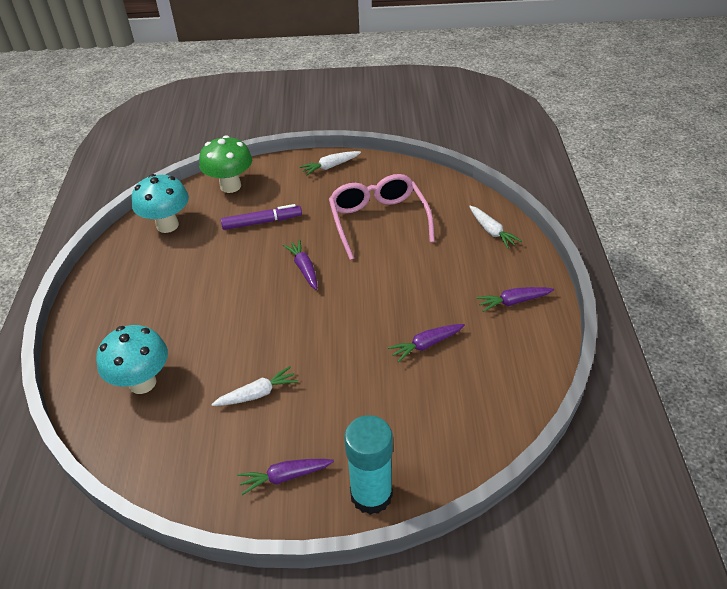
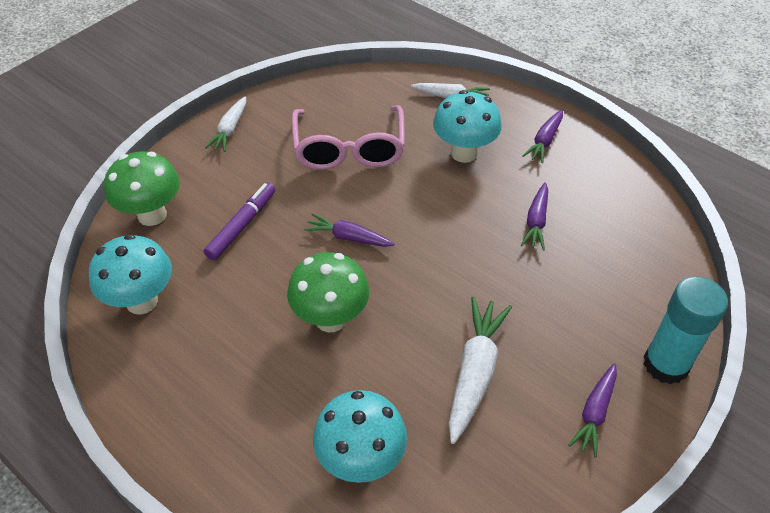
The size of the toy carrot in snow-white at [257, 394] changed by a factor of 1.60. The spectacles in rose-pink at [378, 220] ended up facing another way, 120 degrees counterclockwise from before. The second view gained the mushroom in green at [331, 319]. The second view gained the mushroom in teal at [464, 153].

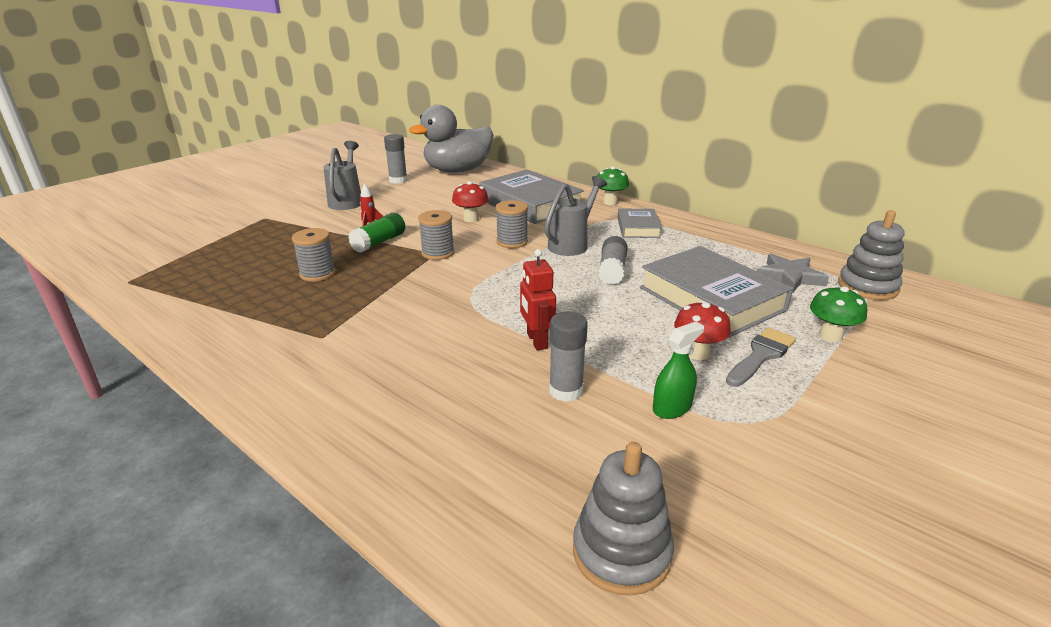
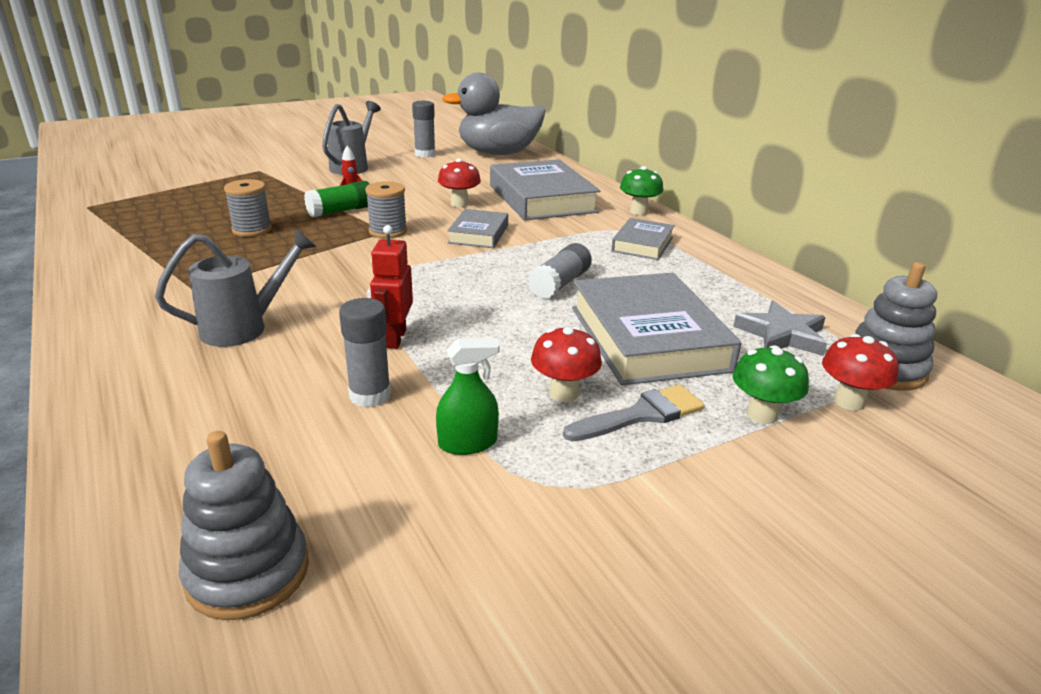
Where the bobbin in ash-grey stood at [512, 242], the hardcover in ash-grey came to stand at [478, 234]. The watering pot in ash-grey ended up elsewhere, having gone from [572, 244] to [245, 327]. The second view gained the mushroom in crimson at [849, 402].

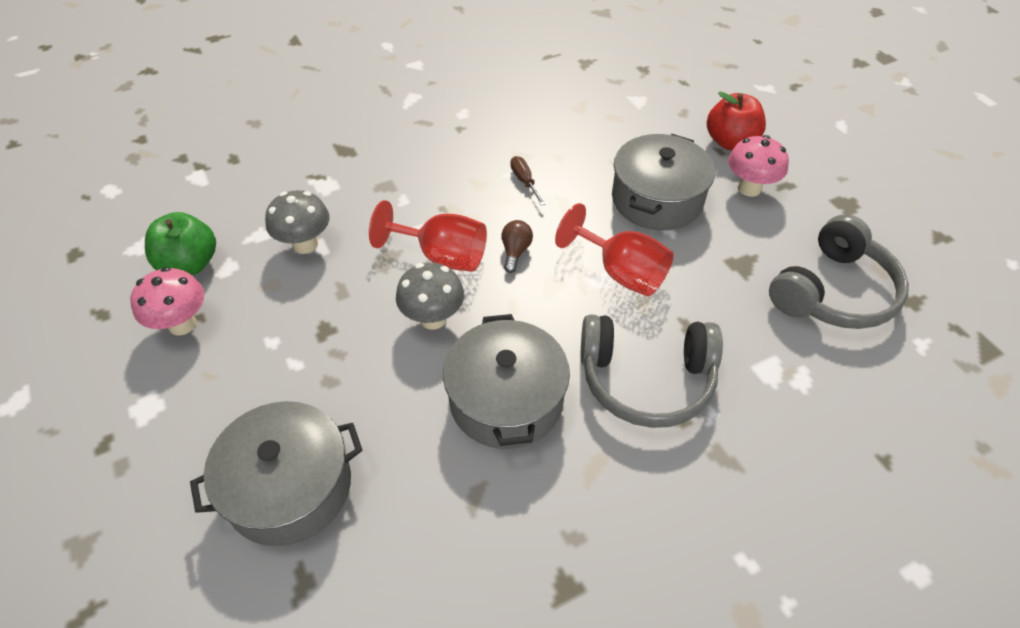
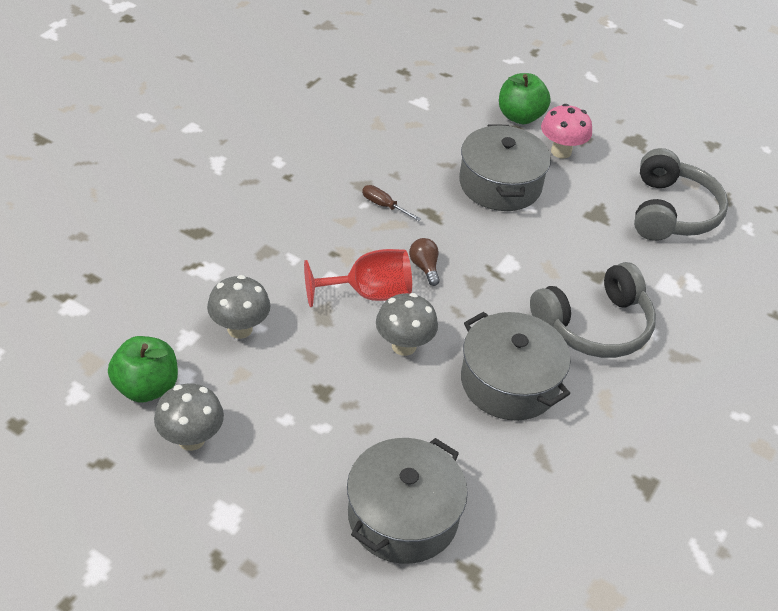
What was the mushroom in rose-pink at [182, 324] turned into the mushroom in ash-grey at [191, 439]. The second view lost the wine glass in crimson at [621, 272]. What was the apple in crimson at [730, 142] turned into the apple in green at [520, 116].

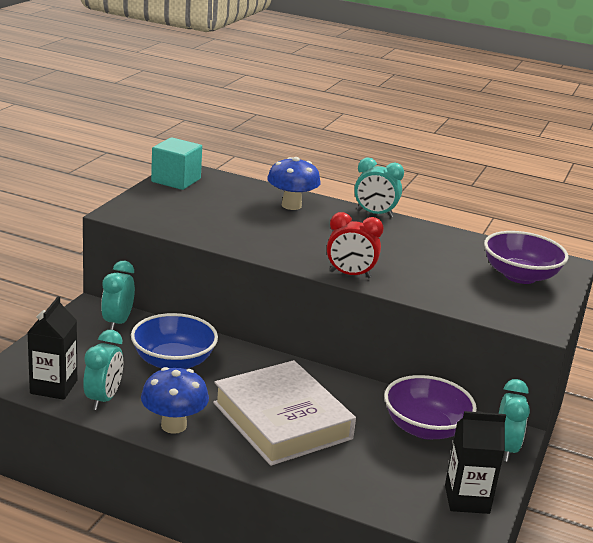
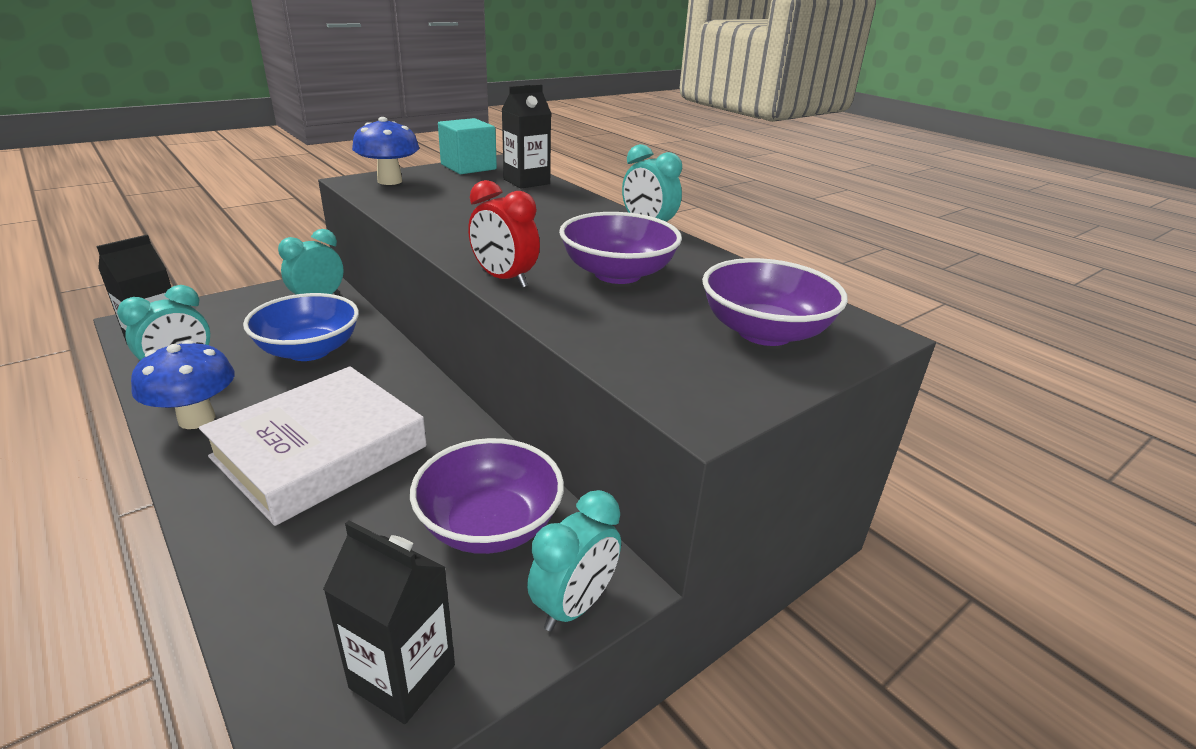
The hardcover in snow-white at [282, 420] ended up facing another way, 45 degrees clockwise from before. The mushroom in cobalt ended up elsewhere, having gone from [291, 205] to [390, 181]. The second view gained the juice carton in black at [526, 182]. The second view gained the deep dish in purple at [617, 274].

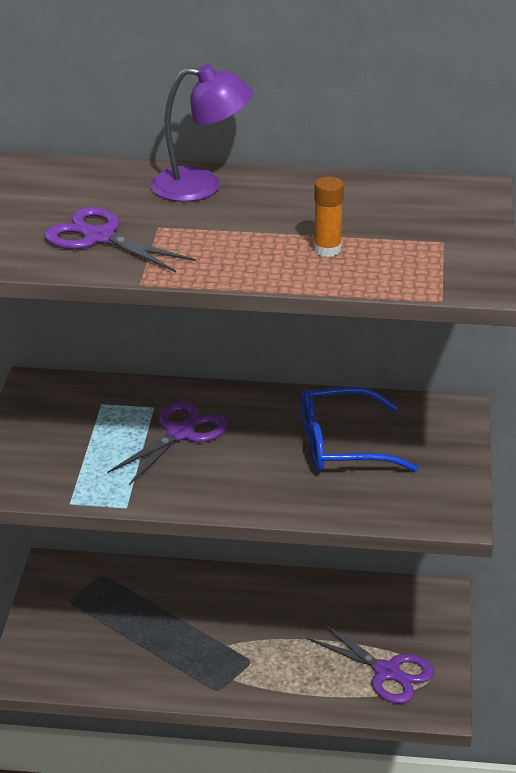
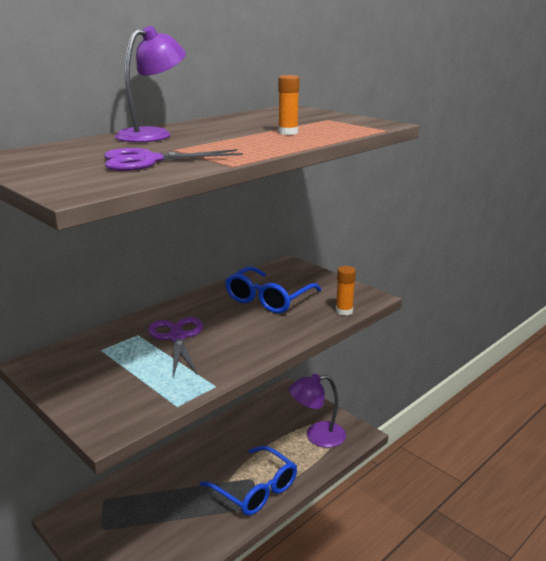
Where the pair of scissors in purple stood at [387, 672], the desk lamp in purple came to stand at [317, 436]. The second view gained the spectacles in cobalt at [255, 489]. The second view gained the stick of glue in bright orange at [344, 311].

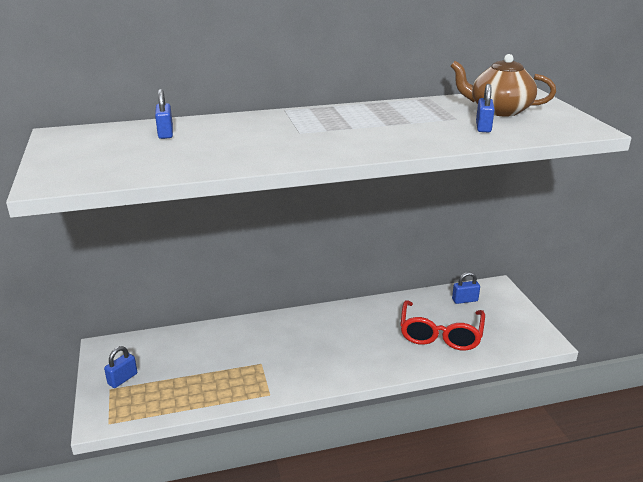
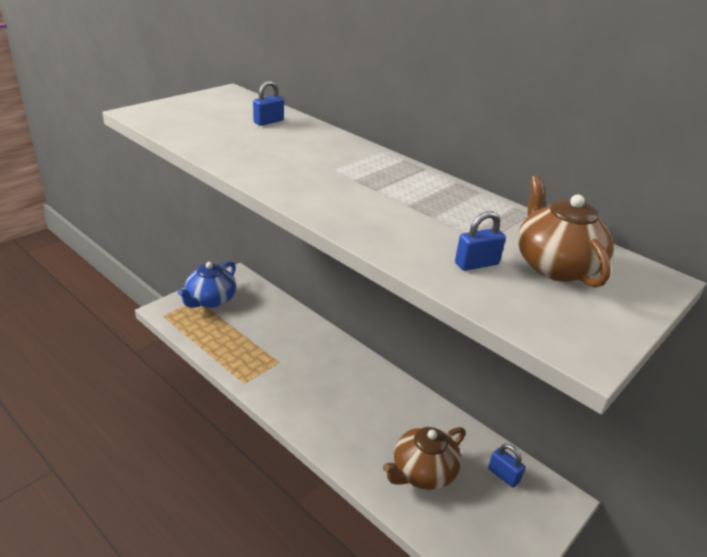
Where the lock in cobalt stood at [122, 379], the tea pot in cobalt came to stand at [210, 300]. Where the spectacles in crimson stood at [440, 333], the tea pot in russet came to stand at [422, 472].

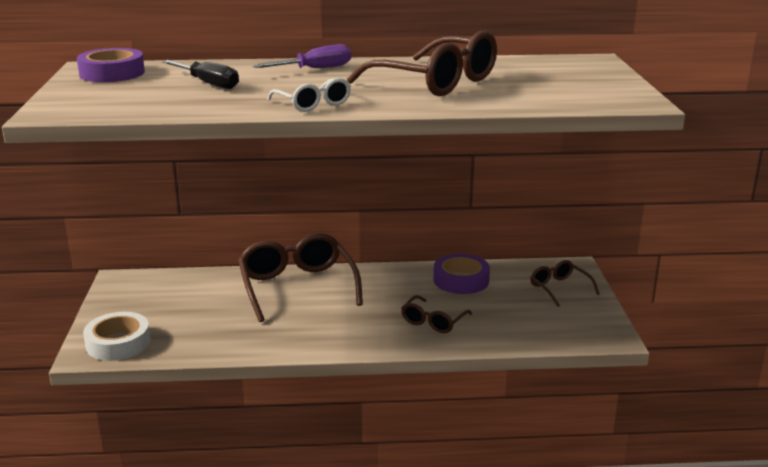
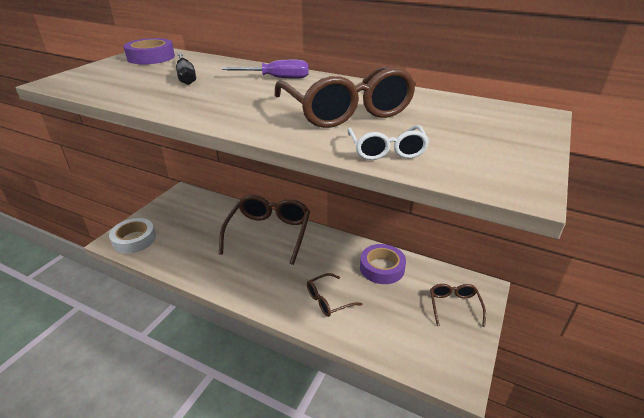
The spectacles in snow-white ended up elsewhere, having gone from [313, 104] to [386, 150].

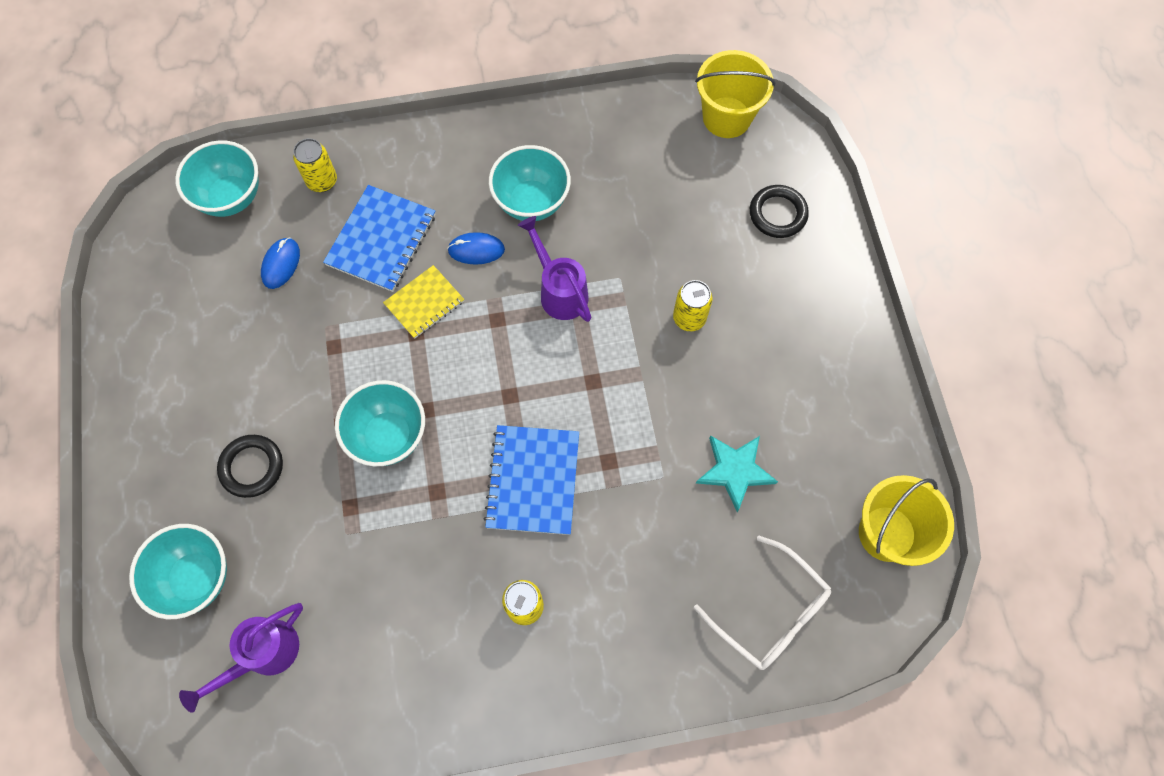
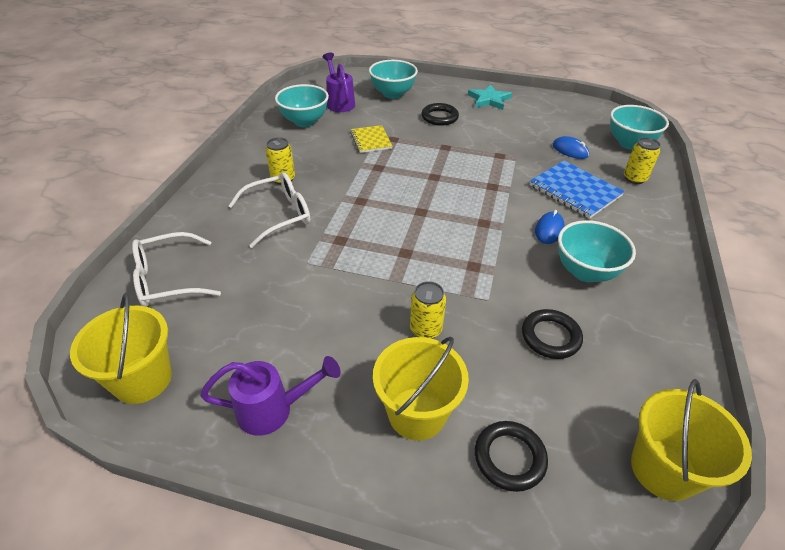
The deep dish in teal ended up elsewhere, having gone from [388, 436] to [304, 122]. The exercise book in golden ended up elsewhere, having gone from [424, 303] to [371, 140]. The second view lost the exercise book in cobalt at [533, 480]. The watering pot in purple ended up elsewhere, having gone from [559, 290] to [274, 410]. The star shape in teal ended up elsewhere, having gone from [735, 470] to [489, 100]. The second view gained the spectacles in snow-white at [279, 215]. The second view gained the pail in golden at [417, 413]. The second view gained the hoop in black at [550, 336].

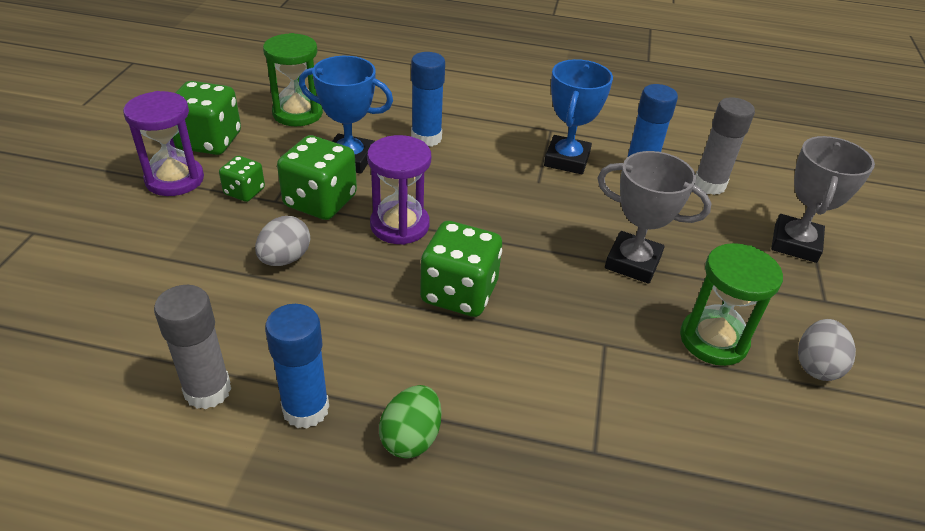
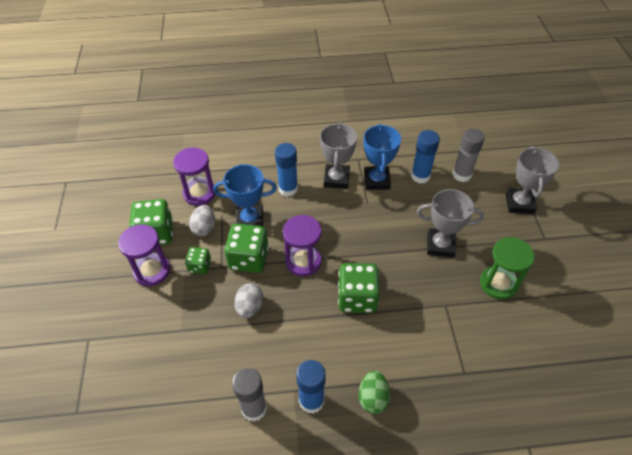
What was the hourglass in green at [297, 113] turned into the hourglass in purple at [199, 193]. The egg shape in ash-grey ended up elsewhere, having gone from [816, 365] to [204, 228]. The second view gained the prize cup in ash-grey at [336, 179].

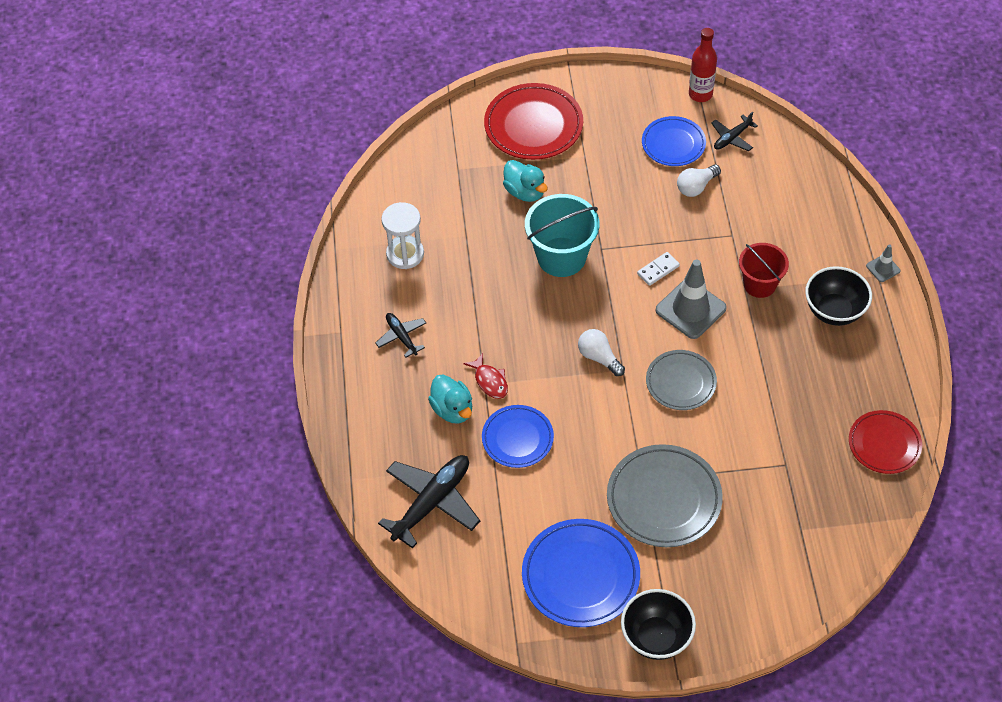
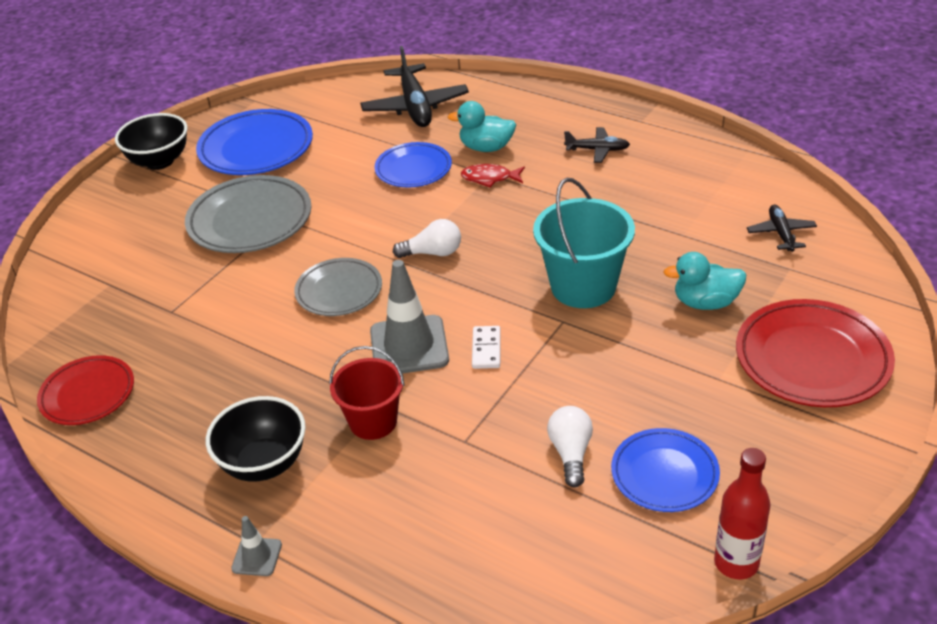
The second view lost the hourglass in snow-white at [405, 254]. The toy plane in black ended up elsewhere, having gone from [732, 138] to [781, 233].

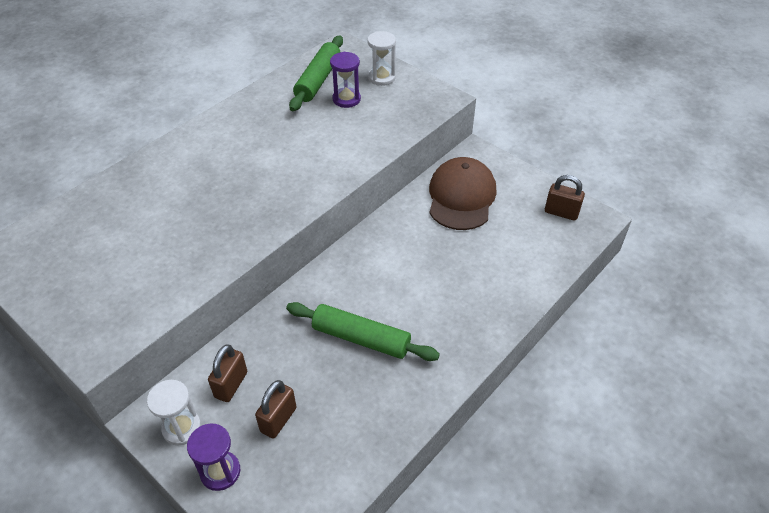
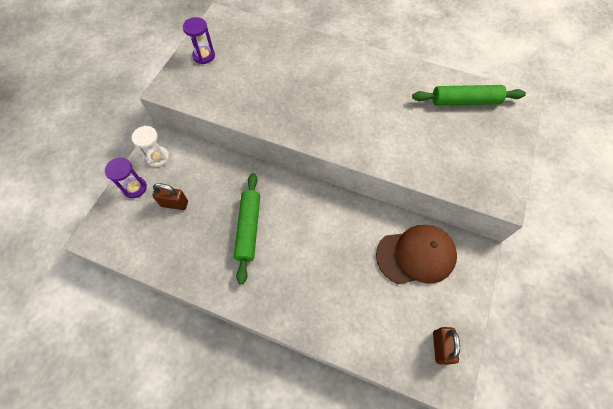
The second view lost the lock in russet at [231, 385]. The hourglass in purple ended up elsewhere, having gone from [346, 99] to [204, 56]. The second view lost the hourglass in snow-white at [381, 77].

